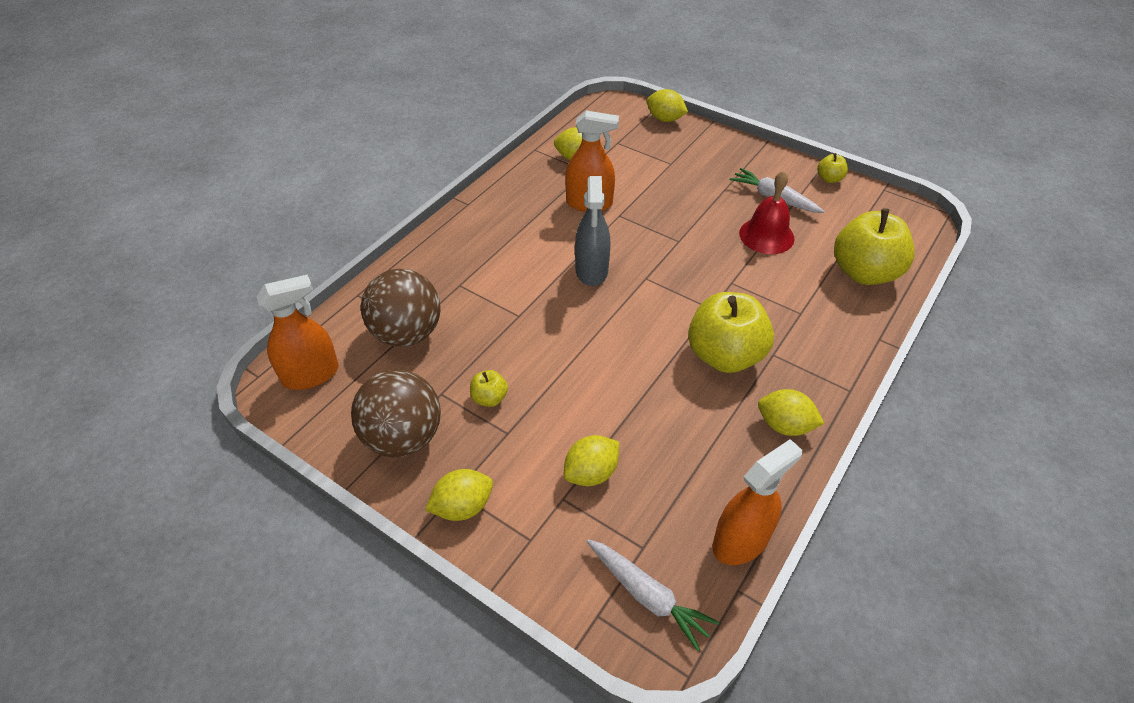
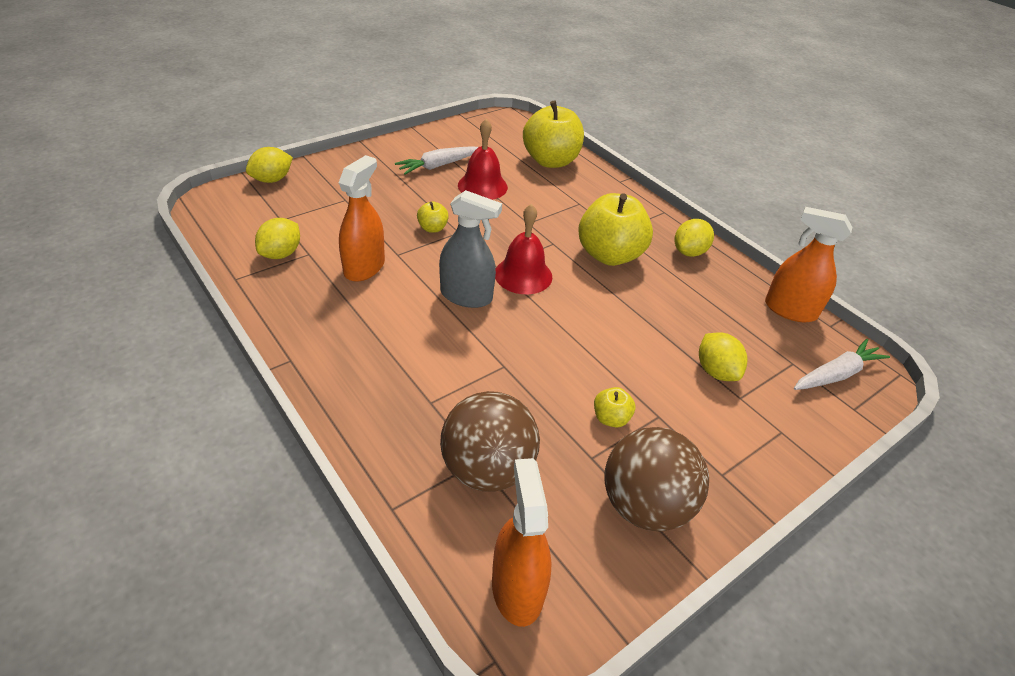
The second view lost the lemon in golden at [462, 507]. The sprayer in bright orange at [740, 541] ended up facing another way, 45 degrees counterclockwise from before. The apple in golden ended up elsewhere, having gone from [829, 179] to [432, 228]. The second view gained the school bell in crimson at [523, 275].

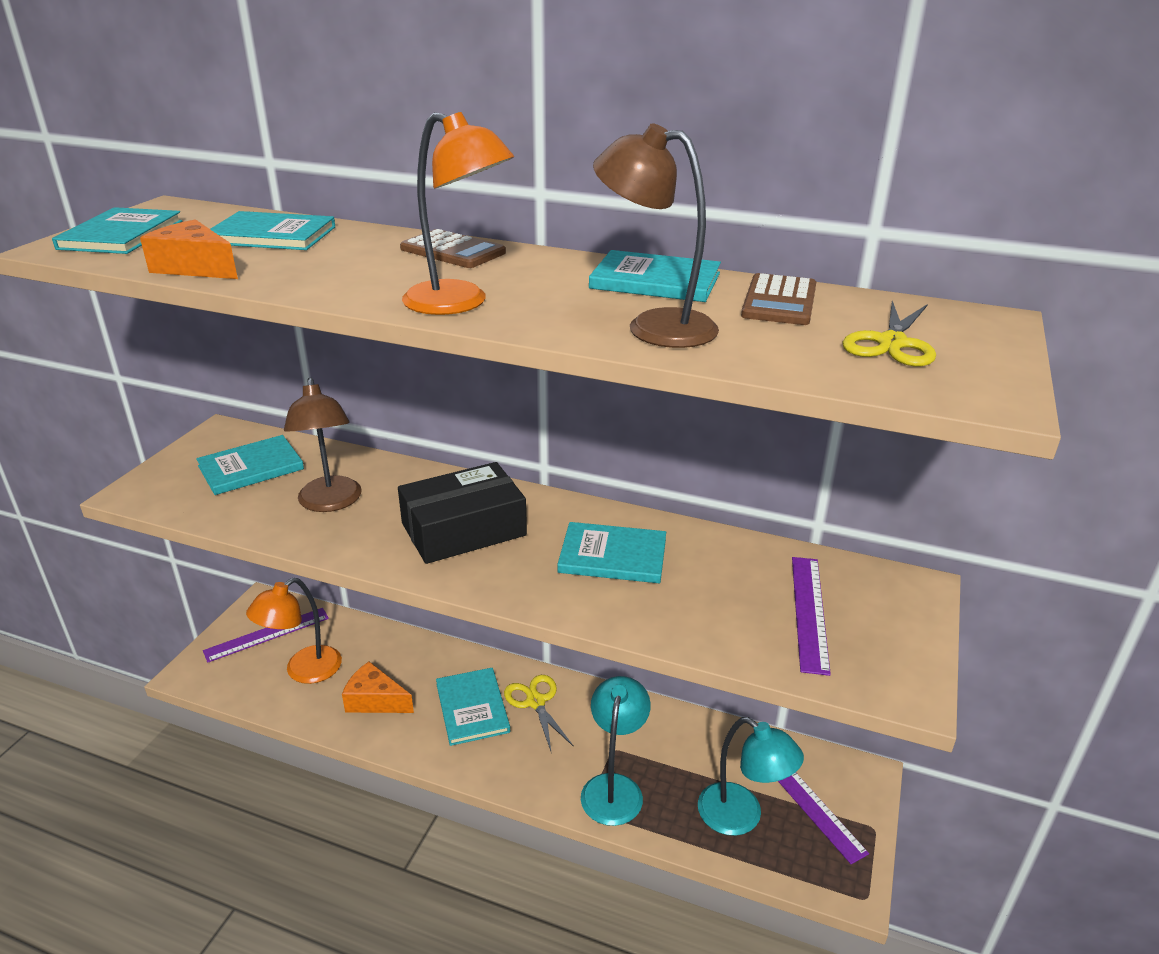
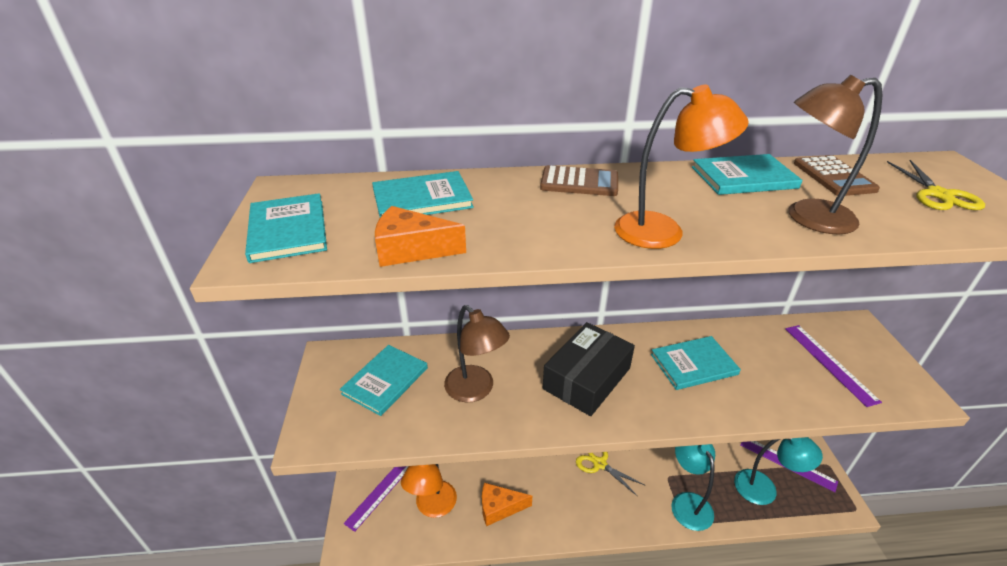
The second view lost the hardcover in teal at [472, 708].

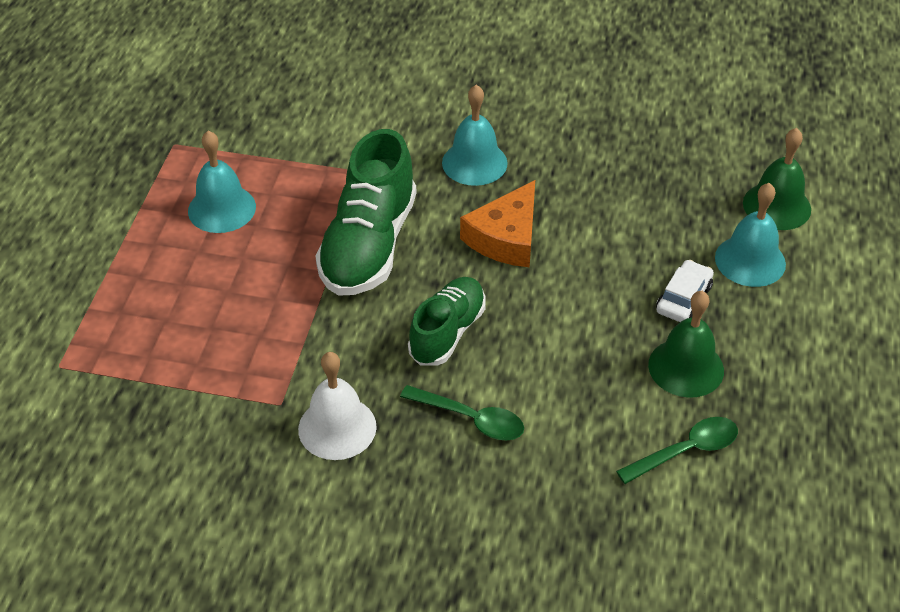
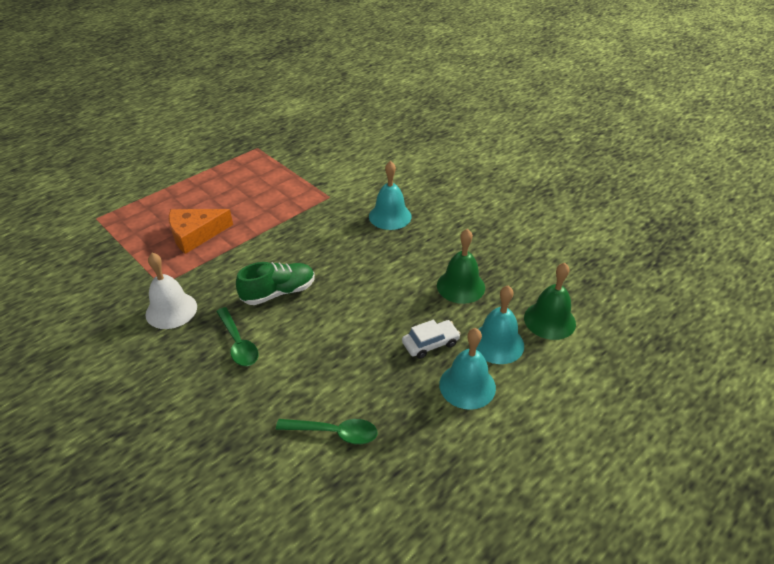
The school bell in teal ended up elsewhere, having gone from [222, 208] to [467, 386]. The second view lost the shoe in green at [369, 245]. The cheese wedge in bright orange ended up elsewhere, having gone from [506, 237] to [195, 234]. The school bell in green ended up elsewhere, having gone from [686, 367] to [460, 286].

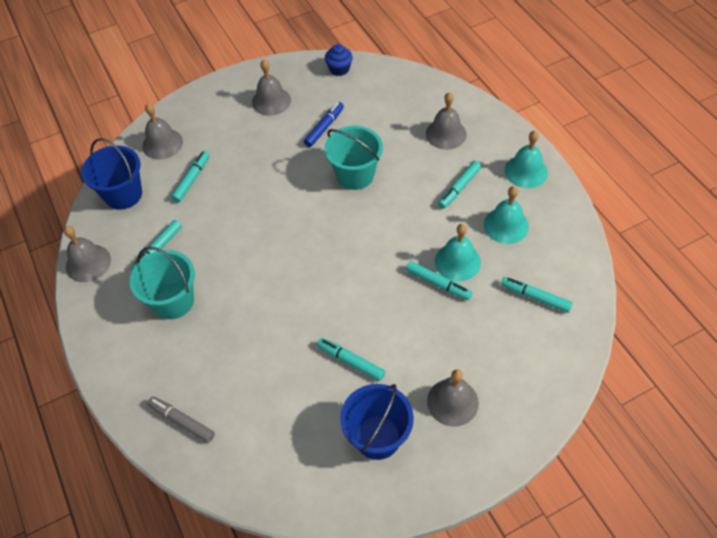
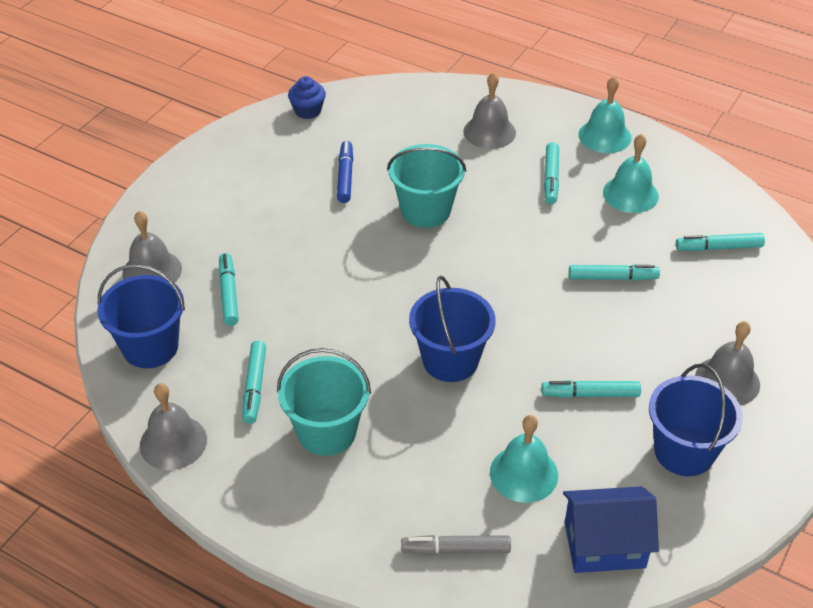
The second view lost the school bell in ash-grey at [271, 101]. The school bell in teal ended up elsewhere, having gone from [457, 261] to [524, 473]. The second view gained the pail in cobalt at [450, 360]. The second view gained the cottage in cobalt at [604, 545].

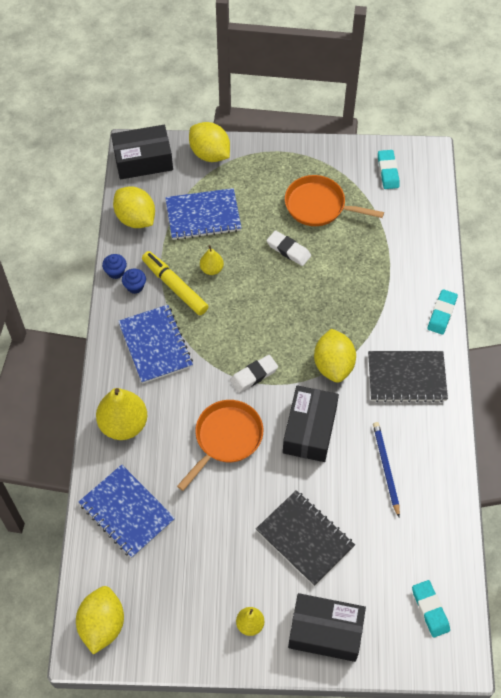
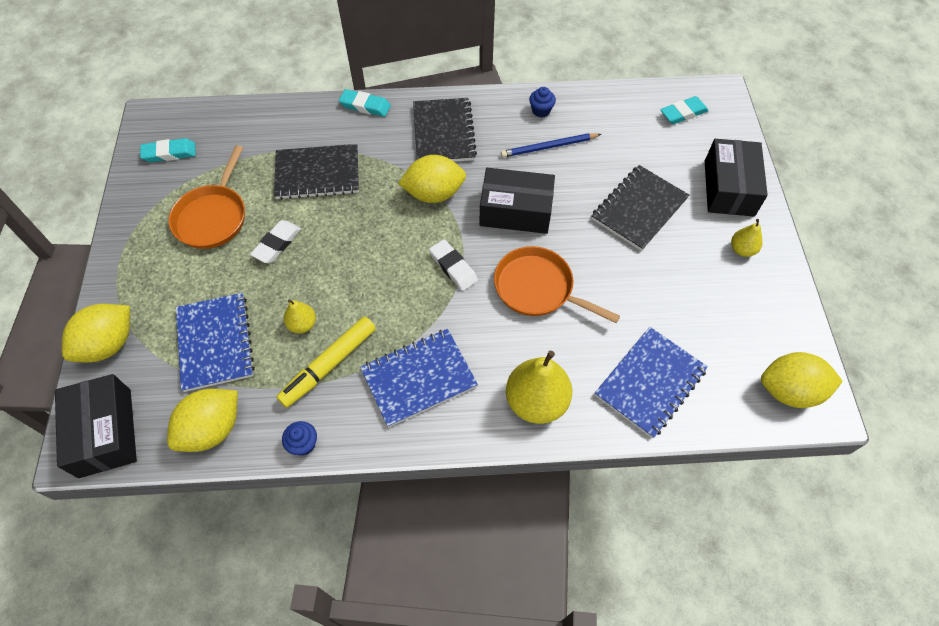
The fairy cake in cobalt ended up elsewhere, having gone from [135, 286] to [541, 110]. The second view gained the exercise book in black at [317, 173].

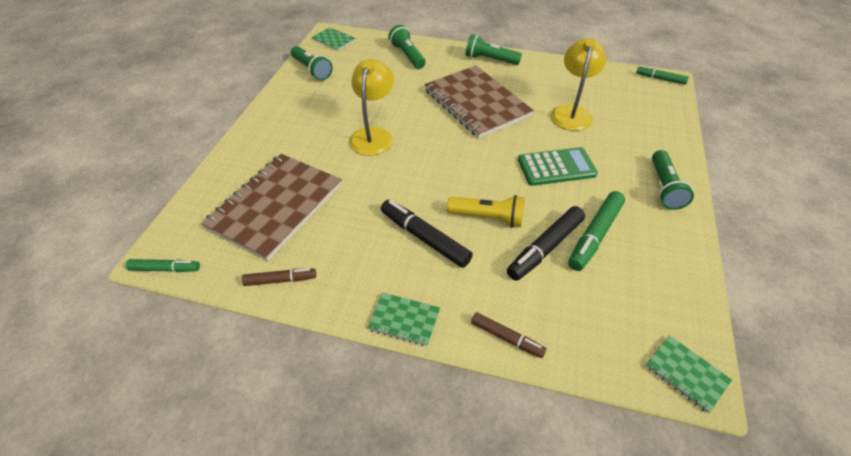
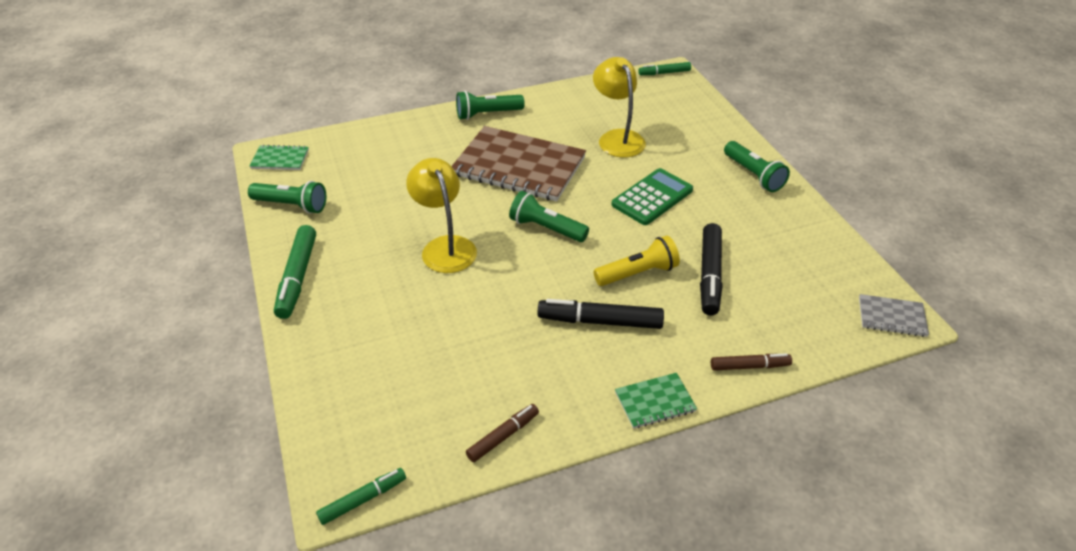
The second view lost the exercise book in russet at [276, 206]. The pocket torch in green ended up elsewhere, having gone from [407, 55] to [546, 228]. The marker pen in green ended up elsewhere, having gone from [595, 235] to [298, 277]. What was the exercise book in green at [686, 374] turned into the exercise book in ash-grey at [891, 317].

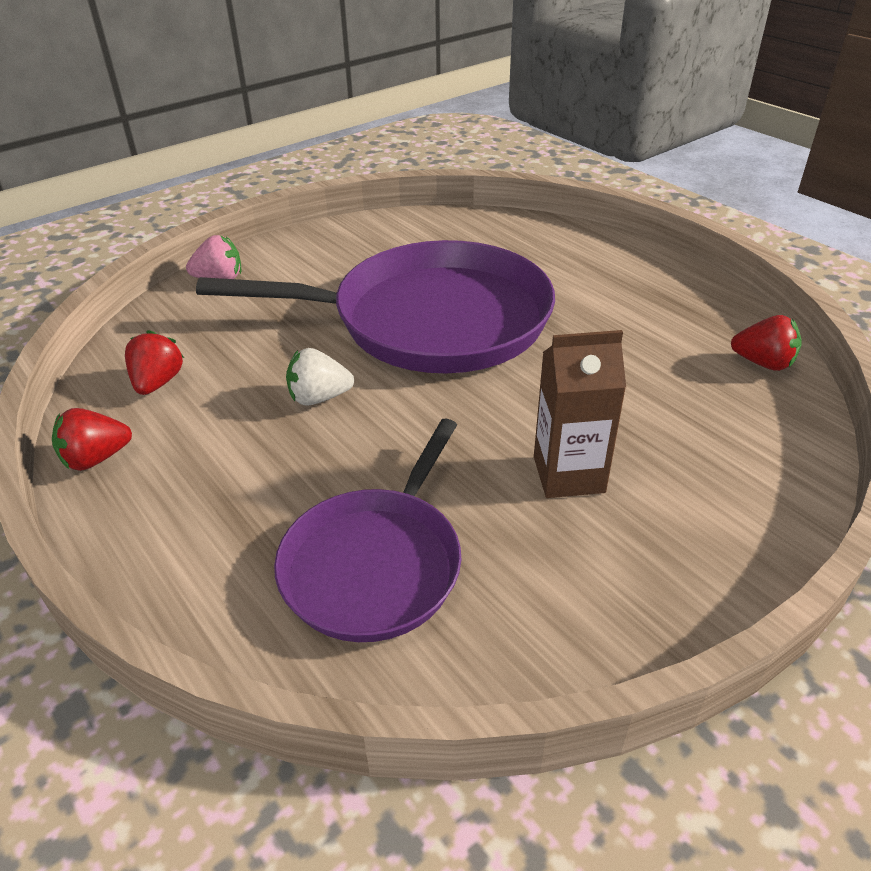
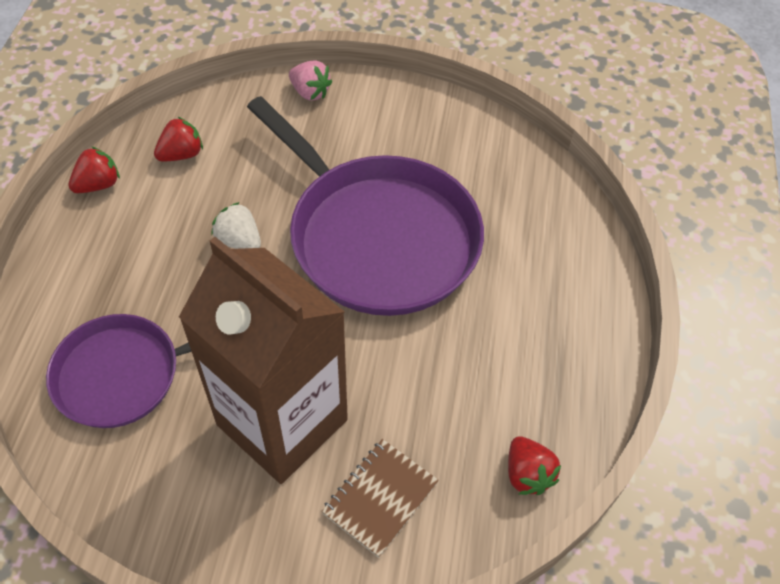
The strawberry in crimson at [96, 458] ended up facing another way, 120 degrees clockwise from before. The size of the juice carton in russet at [568, 474] changed by a factor of 1.95. The second view gained the exercise book in russet at [380, 498].

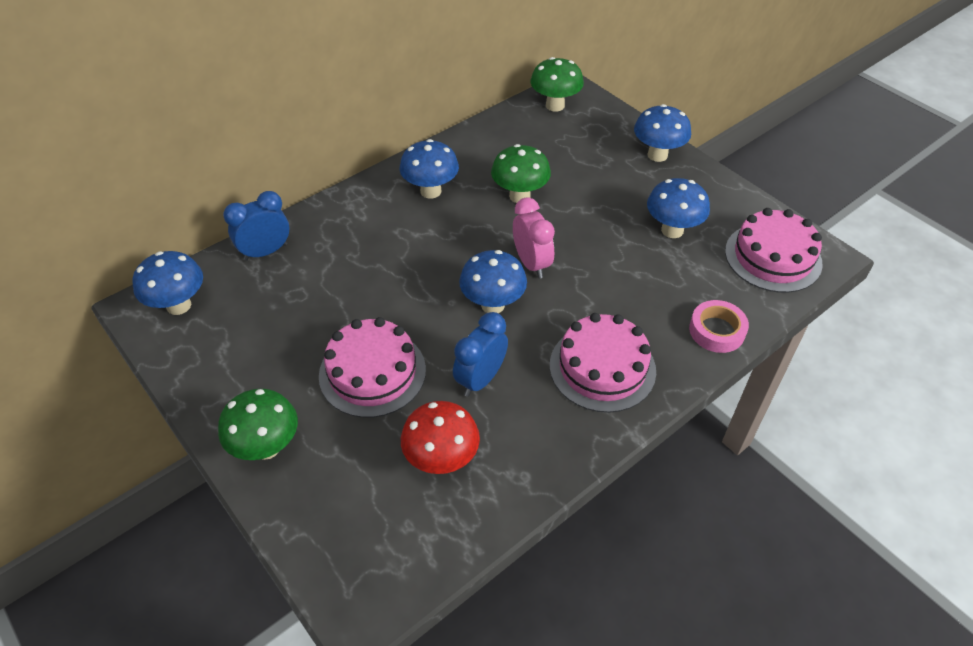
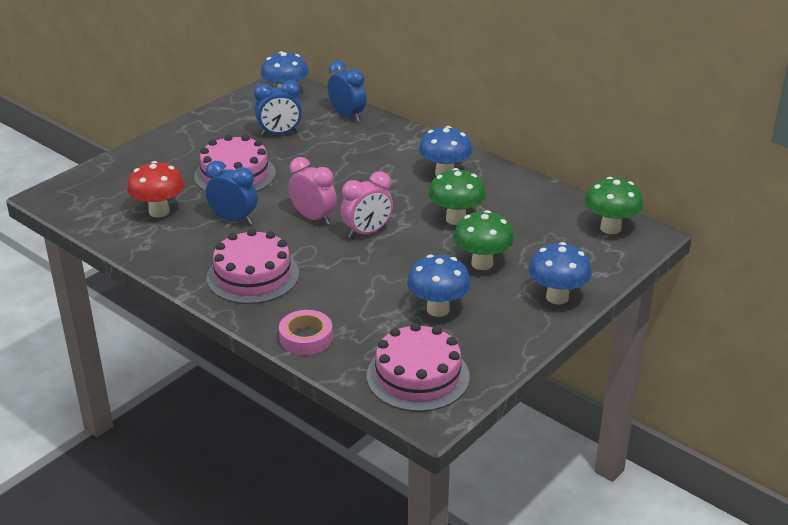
The mushroom in green ended up elsewhere, having gone from [267, 447] to [482, 263]. Where the mushroom in cobalt stood at [493, 305], the clock in rose-pink came to stand at [313, 218]. The second view gained the clock in cobalt at [279, 134].

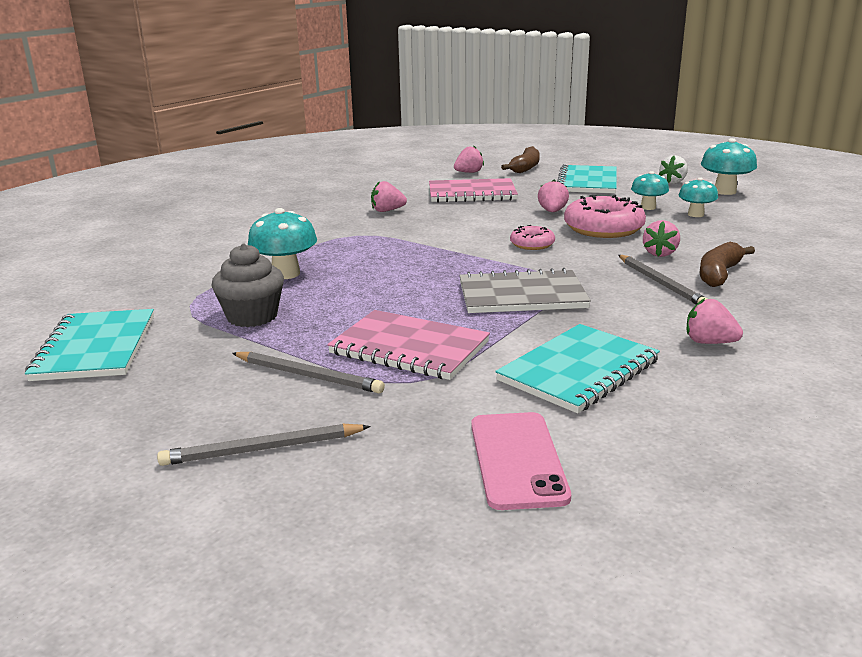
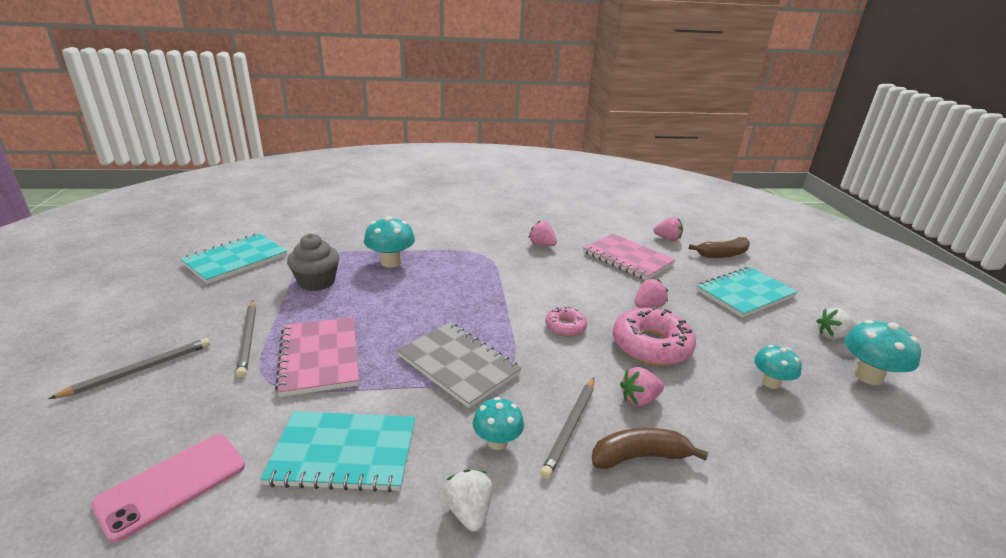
The wooden pencil in ash-grey at [262, 449] ended up facing another way, 105 degrees clockwise from before. The mushroom in teal ended up elsewhere, having gone from [648, 207] to [497, 441]. What was the strawberry in rose-pink at [709, 342] turned into the strawberry in snow-white at [469, 511].

